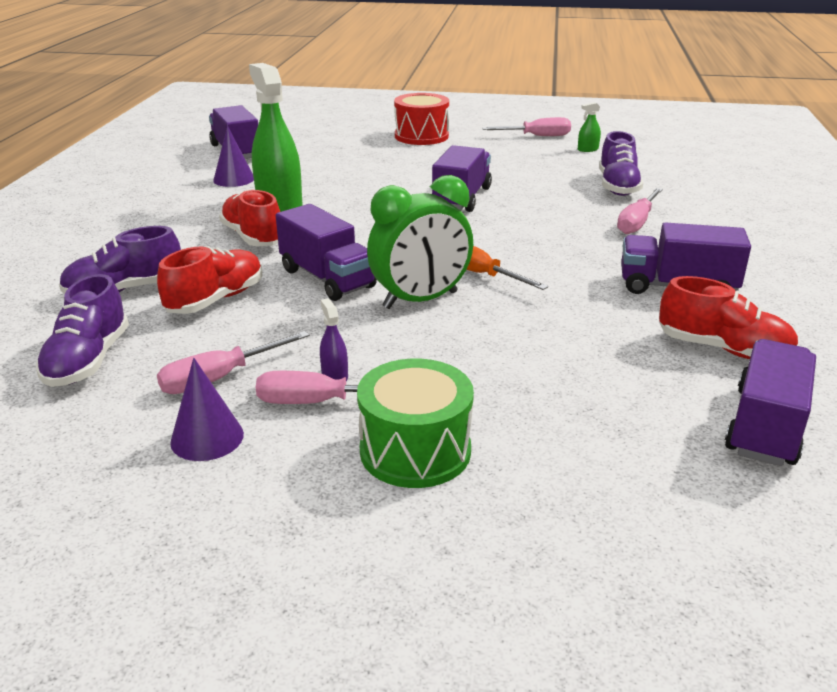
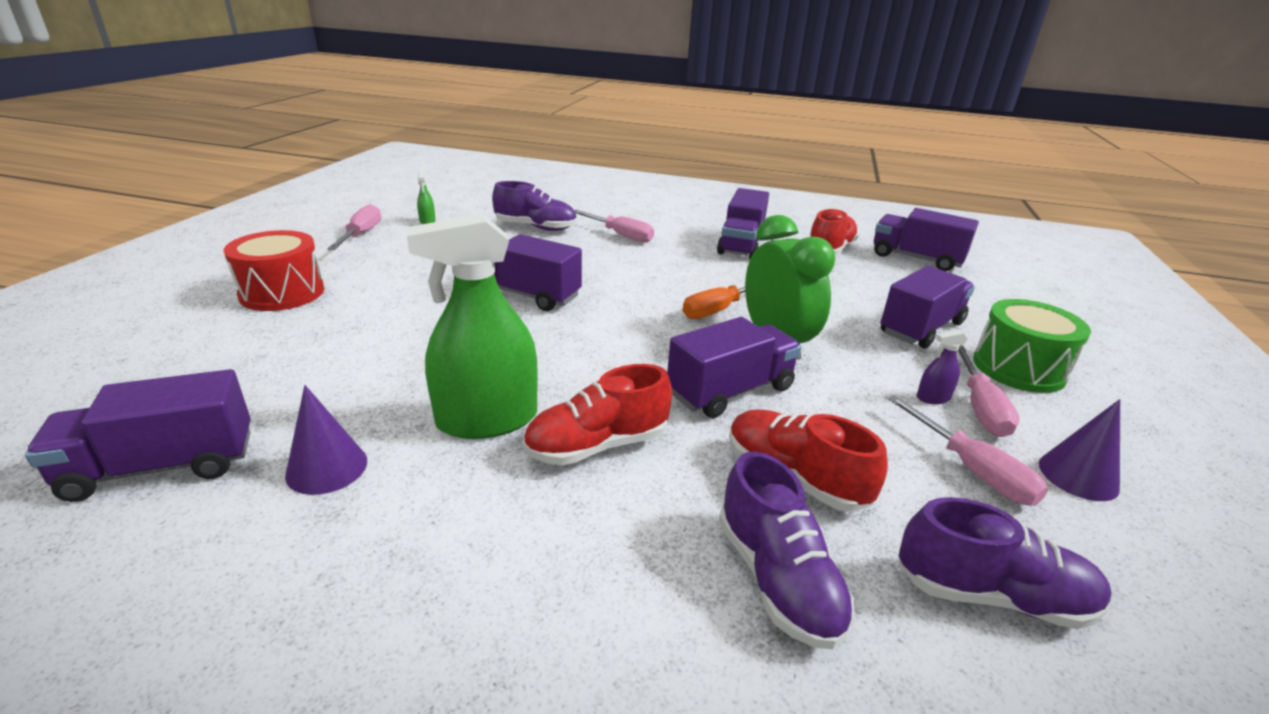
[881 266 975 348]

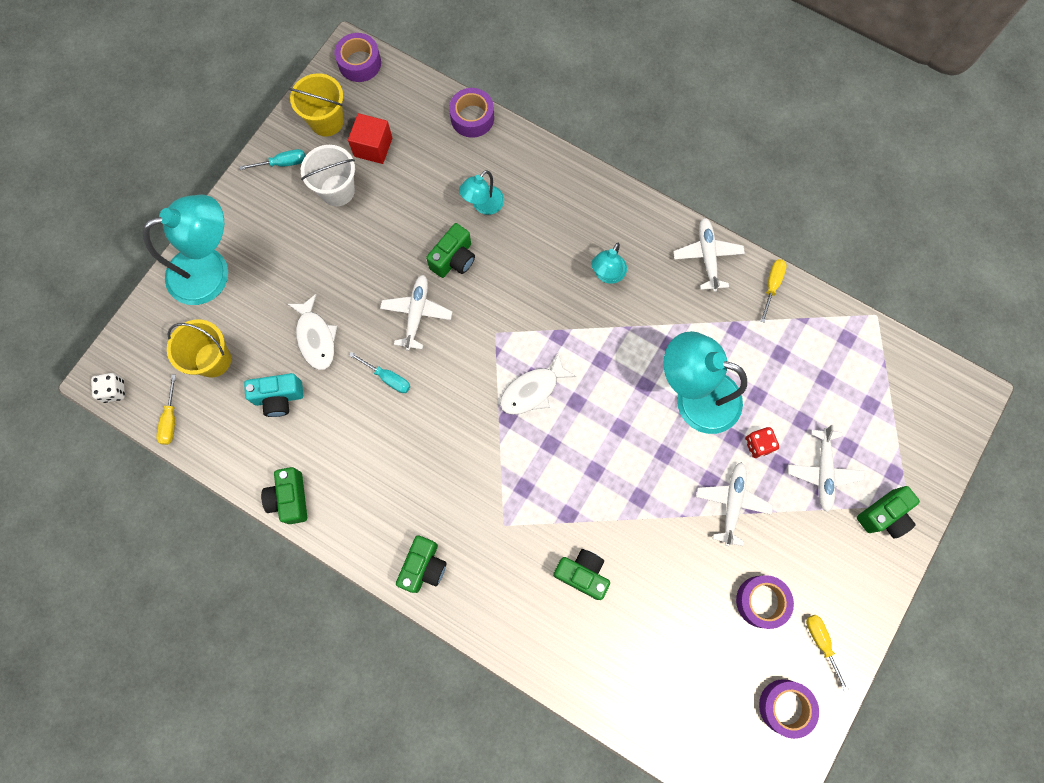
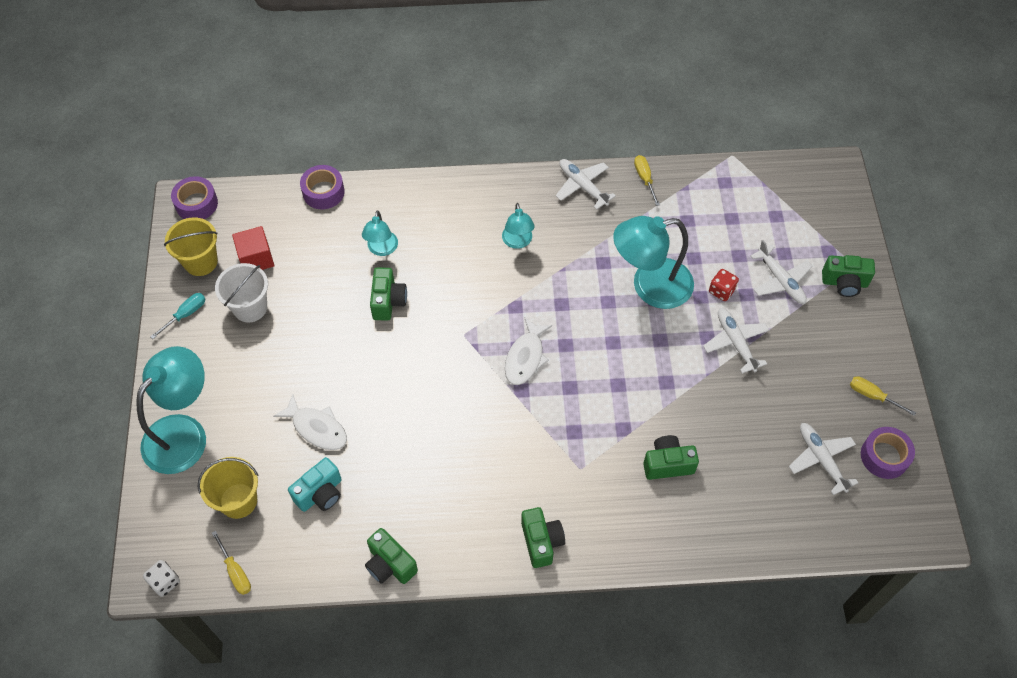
[789 423 858 495]
[822 255 875 297]
[349 352 410 393] (first image)
[736 575 794 629] (first image)

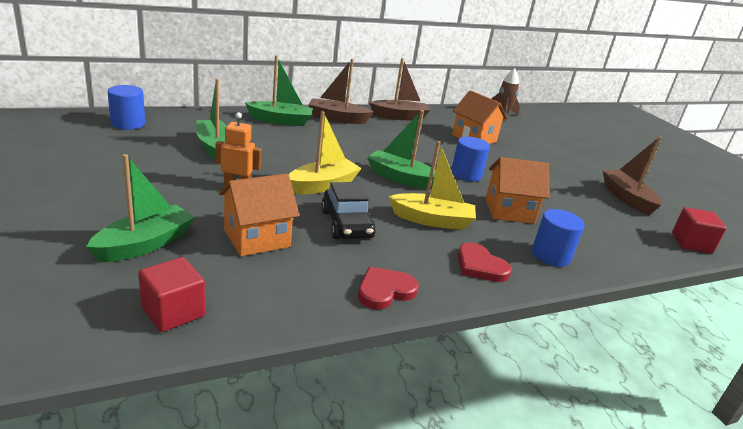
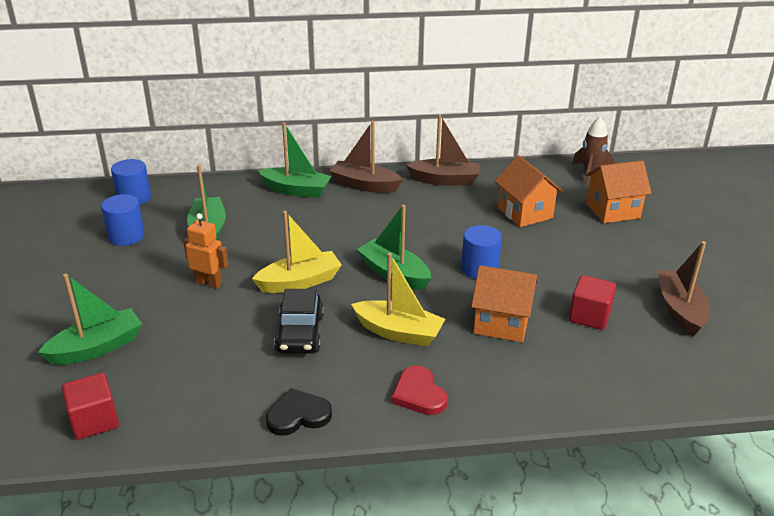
[101 194 145 246]
[266 388 332 436]
[569 275 616 330]
[586 160 652 223]

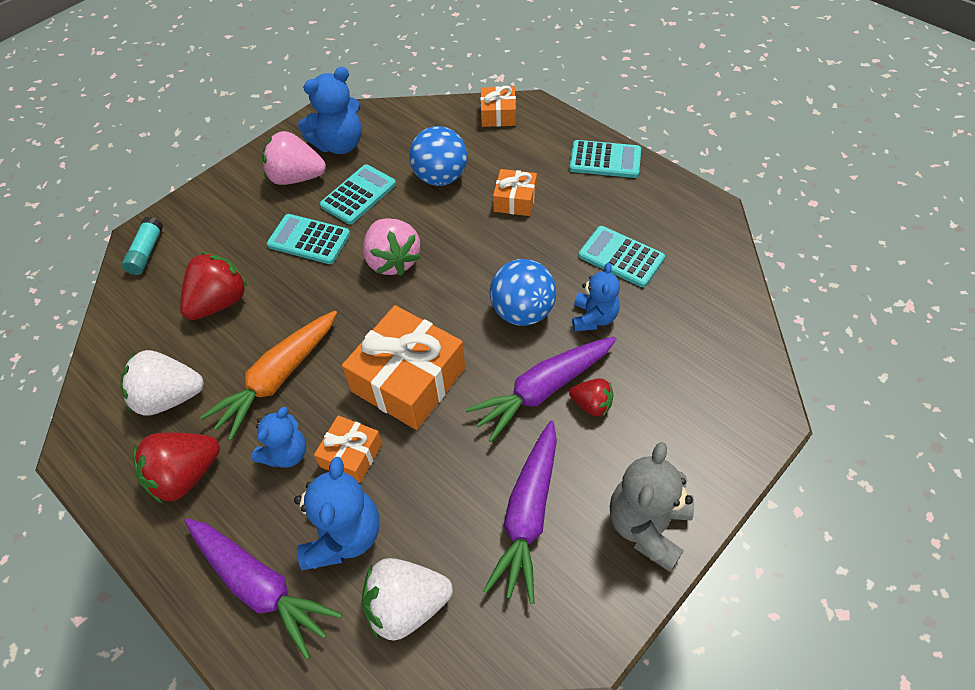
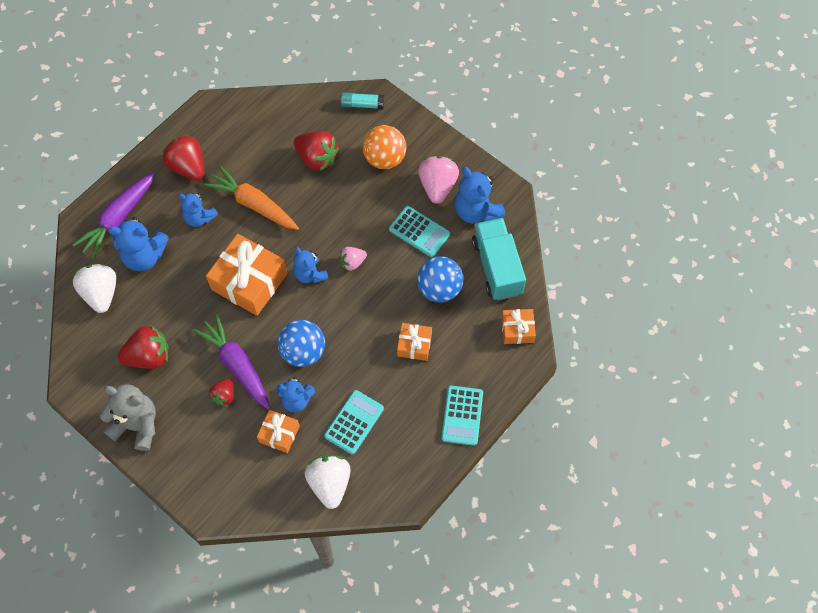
[118 326 169 369]
[257 410 300 453]
[293 247 328 283]
[304 454 351 509]
[339 247 367 271]
[363 125 406 169]
[472 218 526 300]
[267 214 350 264] (first image)

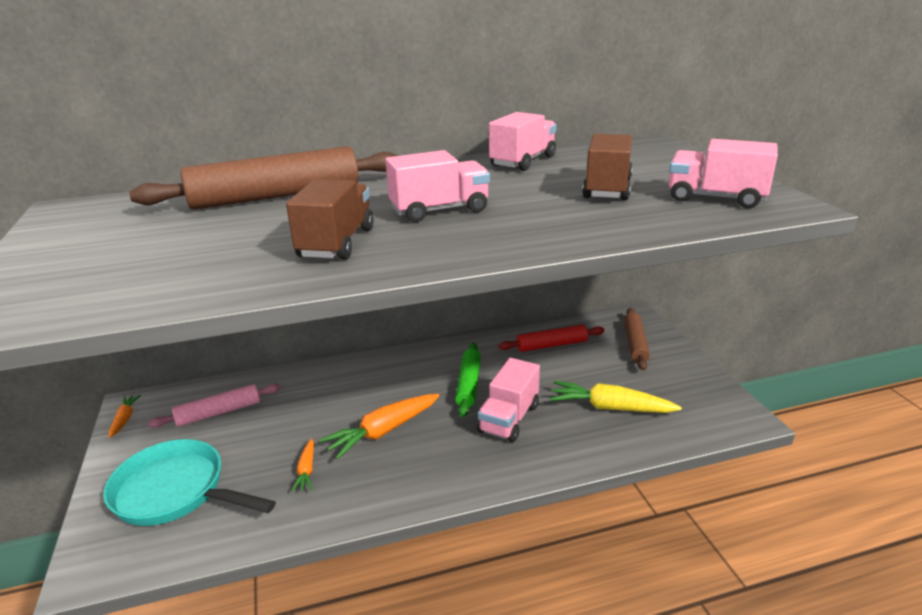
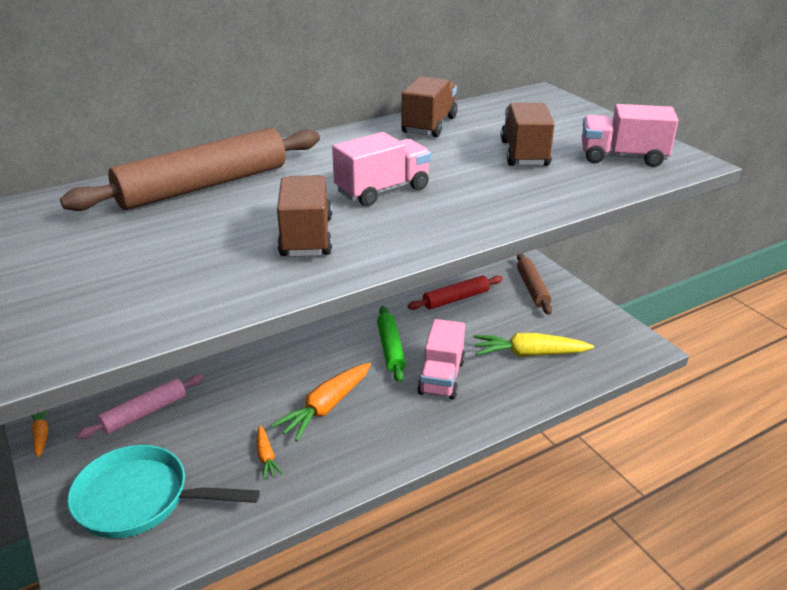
[402 76 457 137]

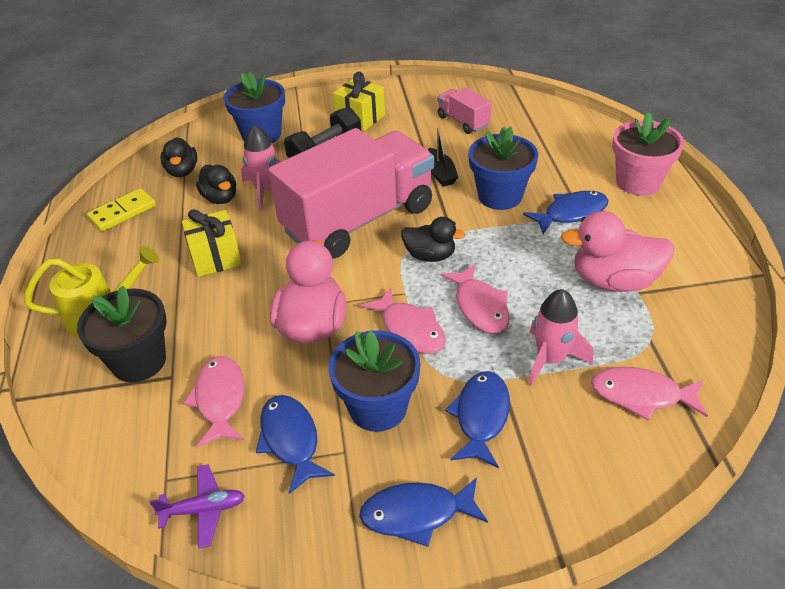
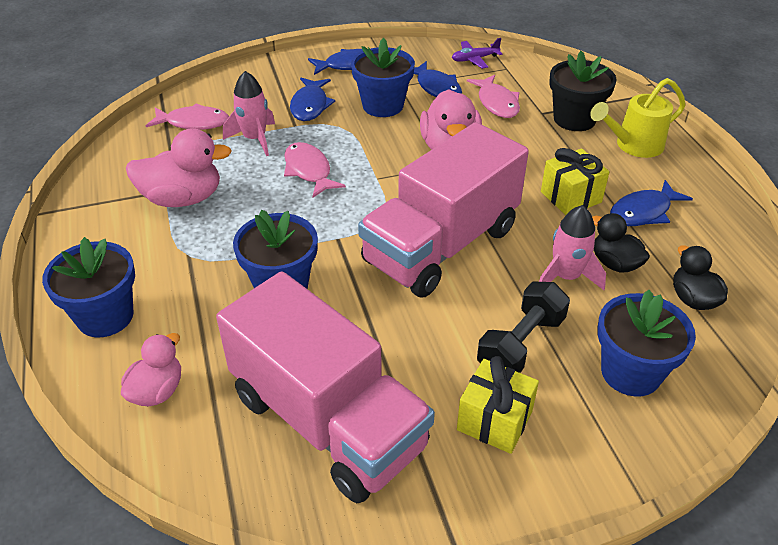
[42 237 135 337]
[121 333 181 406]
[216 271 435 503]
[610 180 693 226]
[87 188 156 232] (first image)
[360 287 446 354] (first image)
[401 217 465 262] (first image)
[428 127 458 187] (first image)

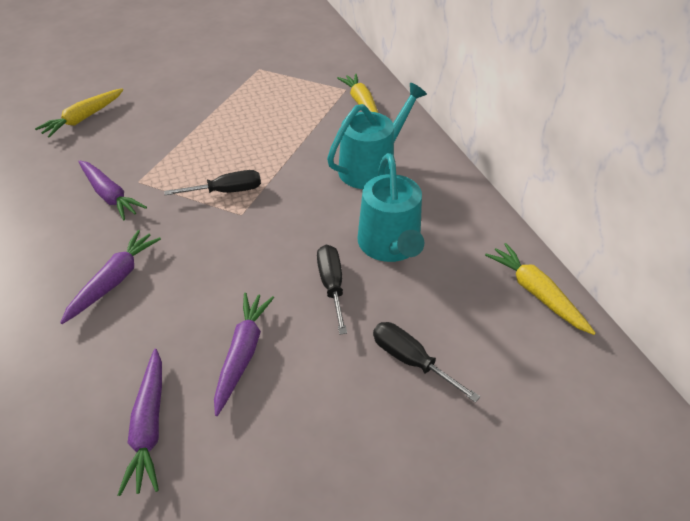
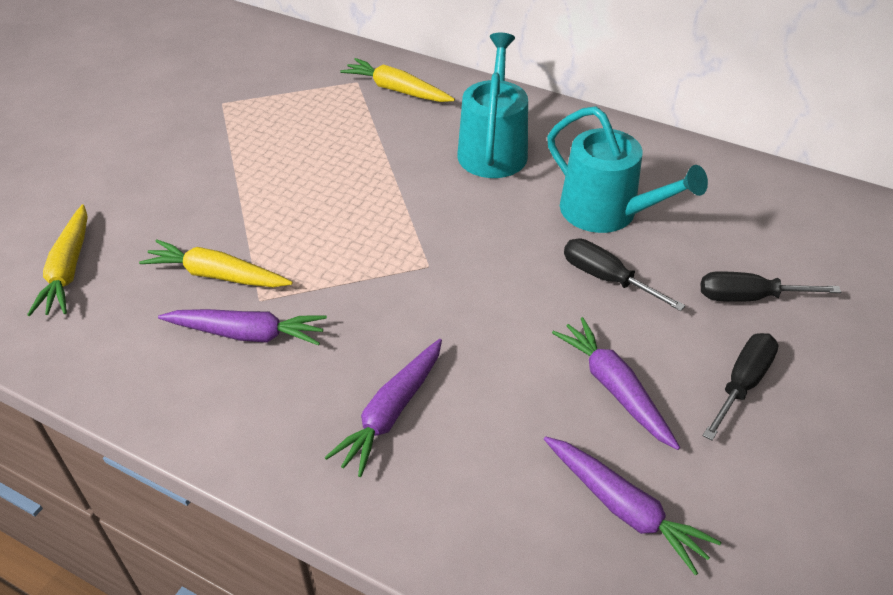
[139 240 293 287]
[324 339 442 477]
[703 333 779 441]

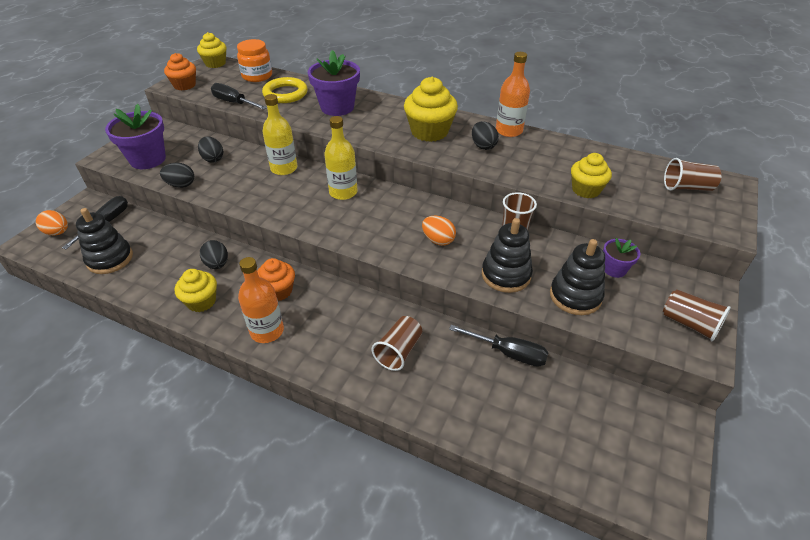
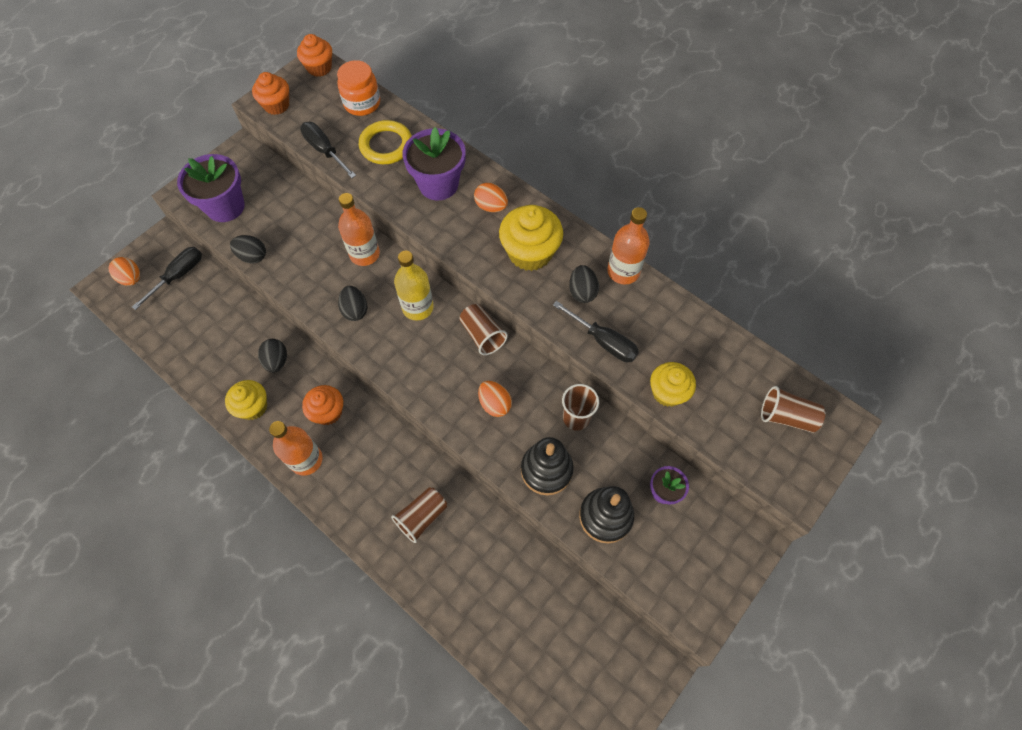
[297 34 332 77]
[338 193 380 266]
[338 286 367 321]
[459 304 508 355]
[474 183 508 212]
[553 301 639 362]
[76 208 133 274] (first image)

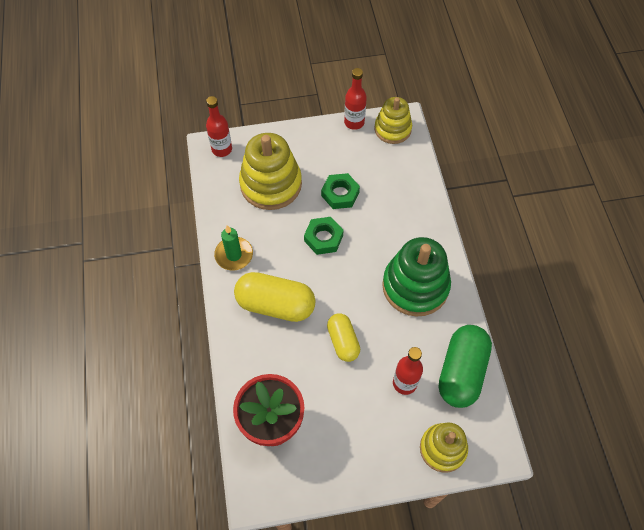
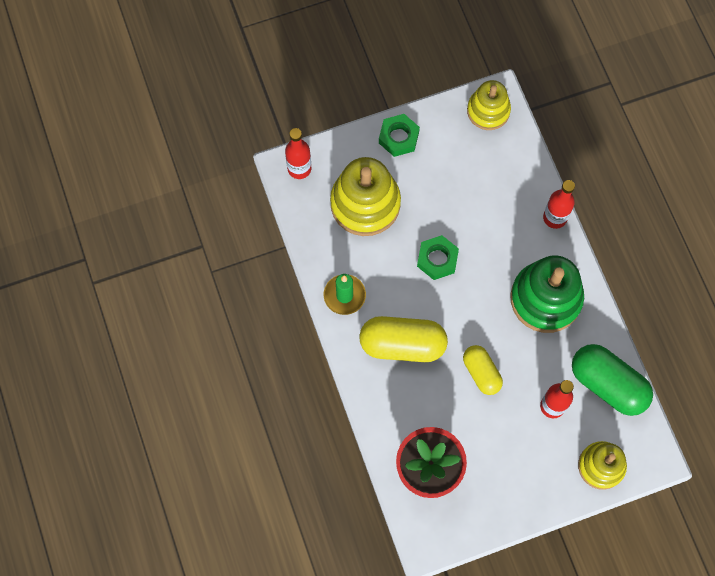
[379 114 420 157]
[543 180 575 229]
[572 344 653 416]

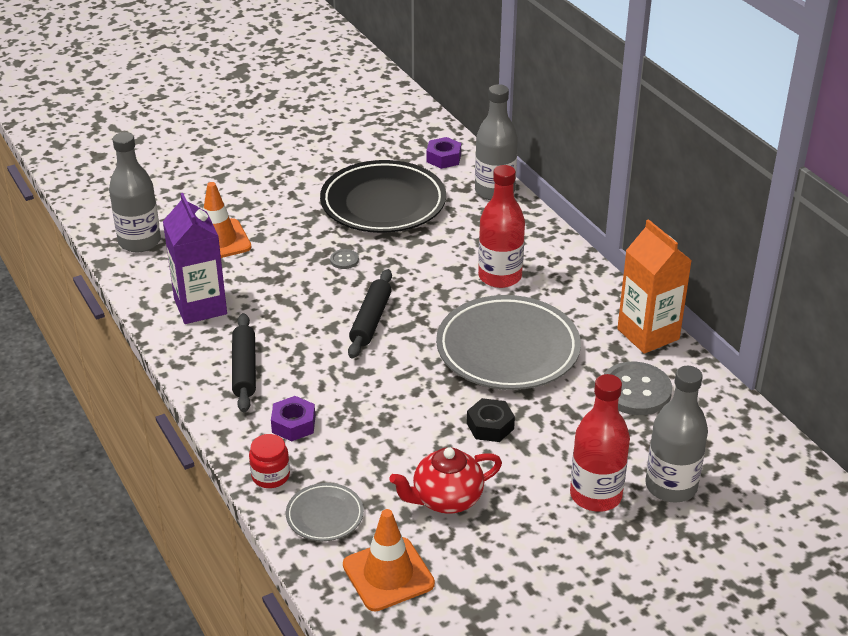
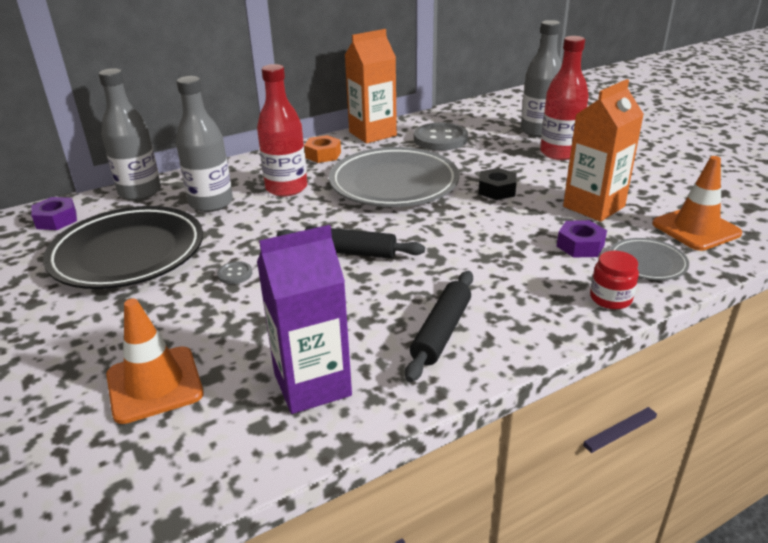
[176 76 233 212]
[304 135 341 163]
[405 271 473 382]
[557 220 607 257]
[563 79 644 222]

